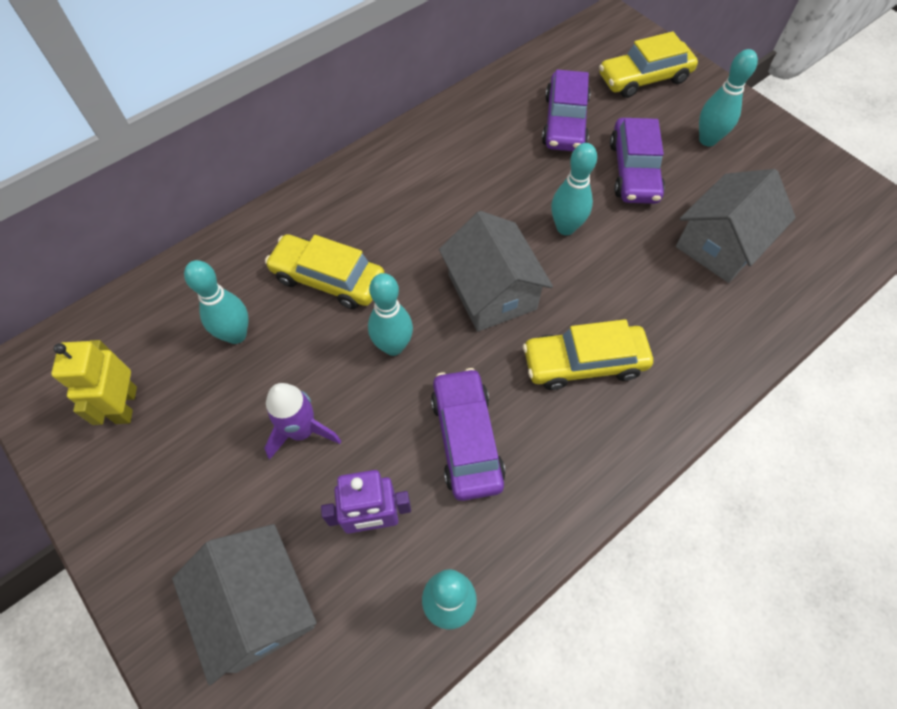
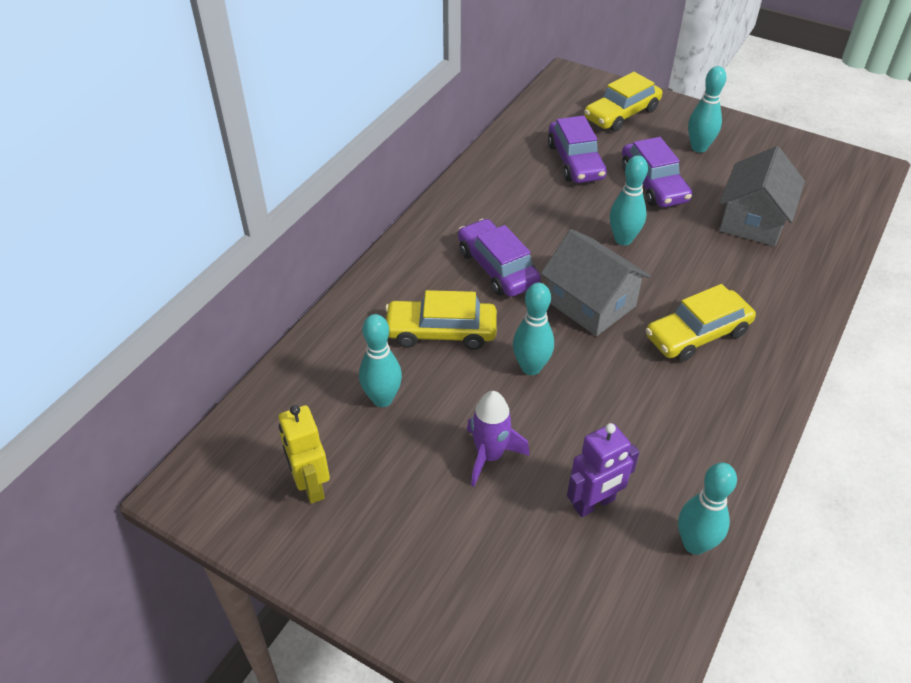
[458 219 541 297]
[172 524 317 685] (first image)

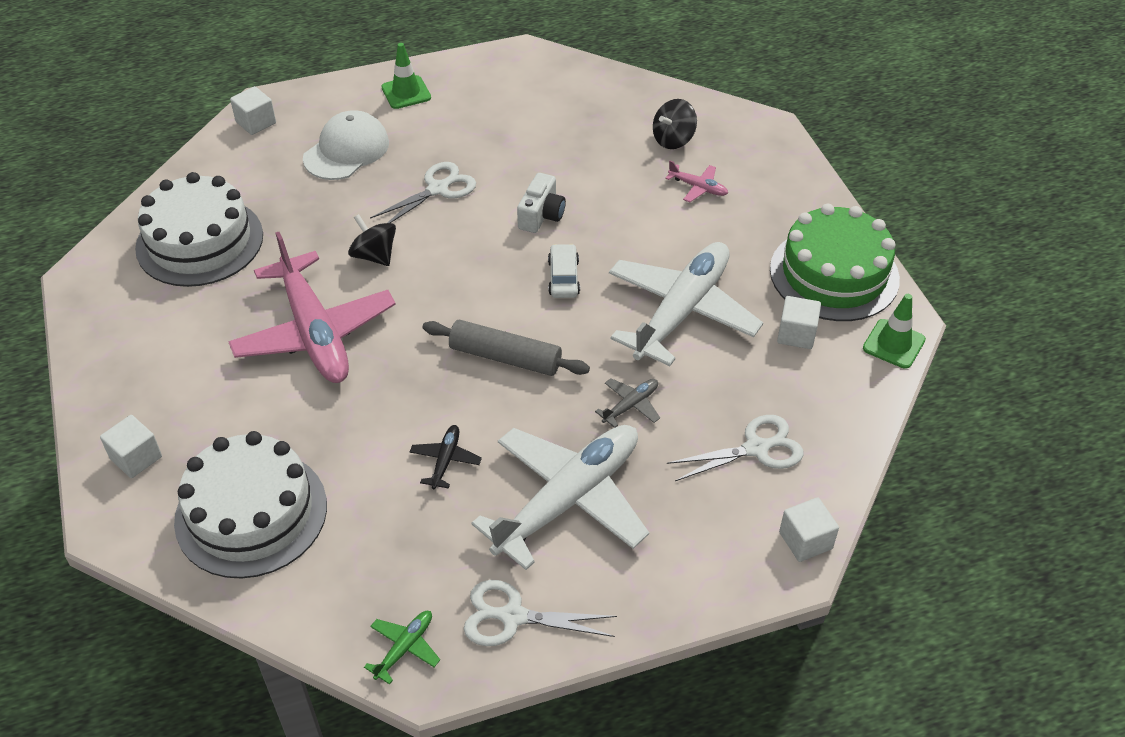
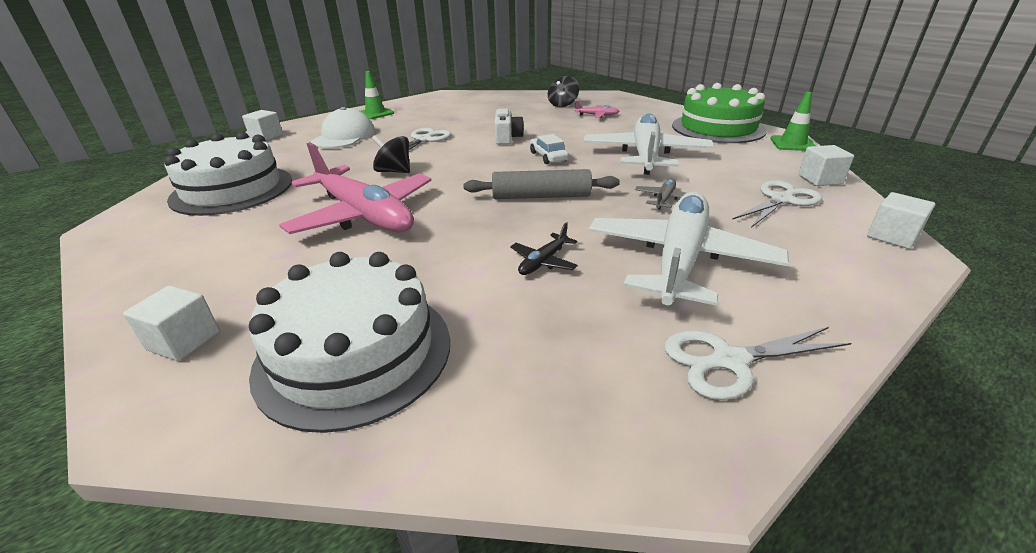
[510 222 578 275]
[798 145 854 186]
[364 611 440 685] (first image)

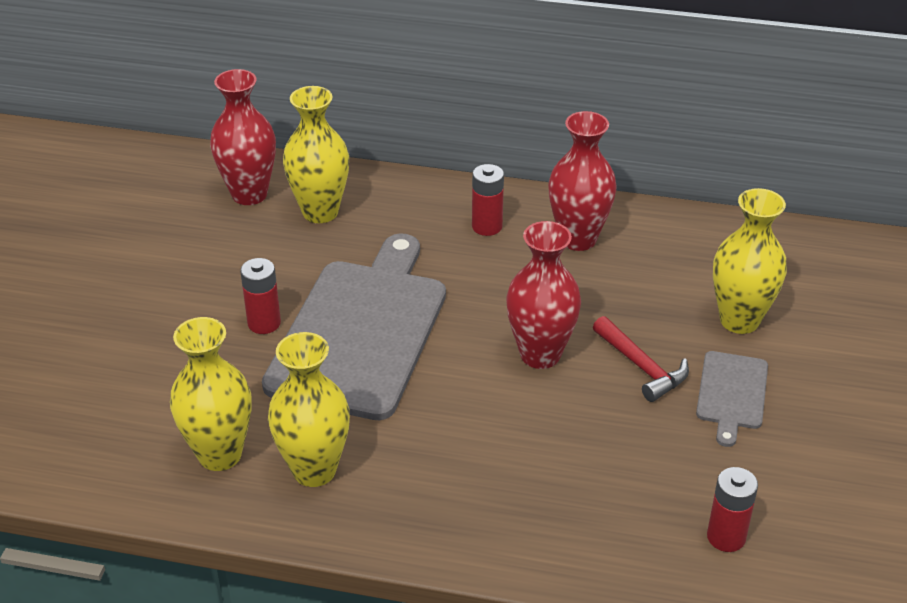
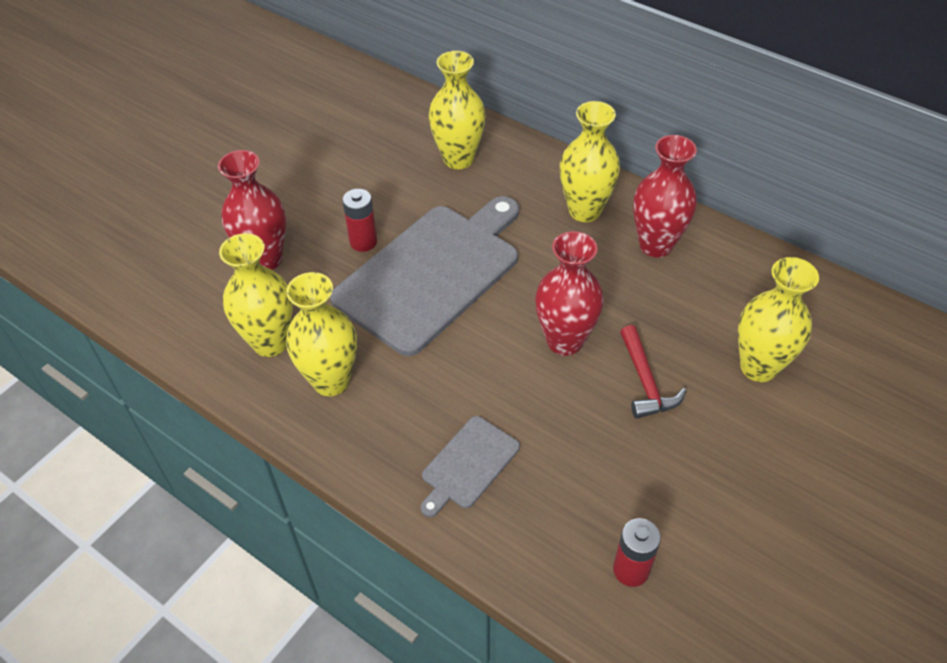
[218 150 286 270]
[421 416 520 517]
[560 101 620 222]

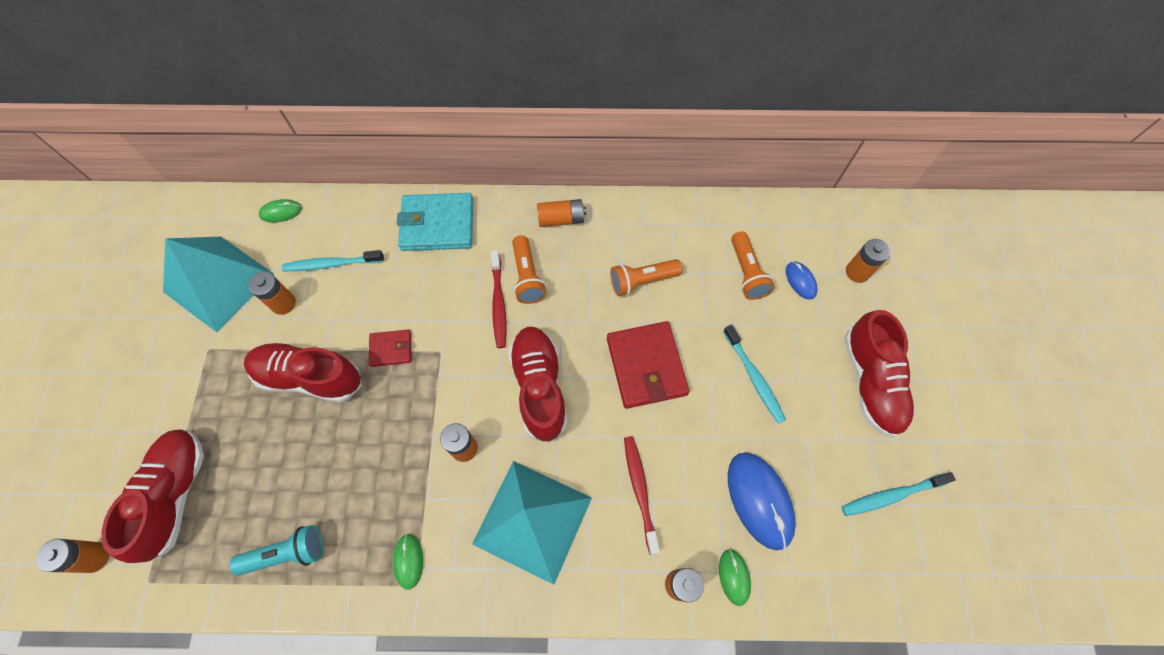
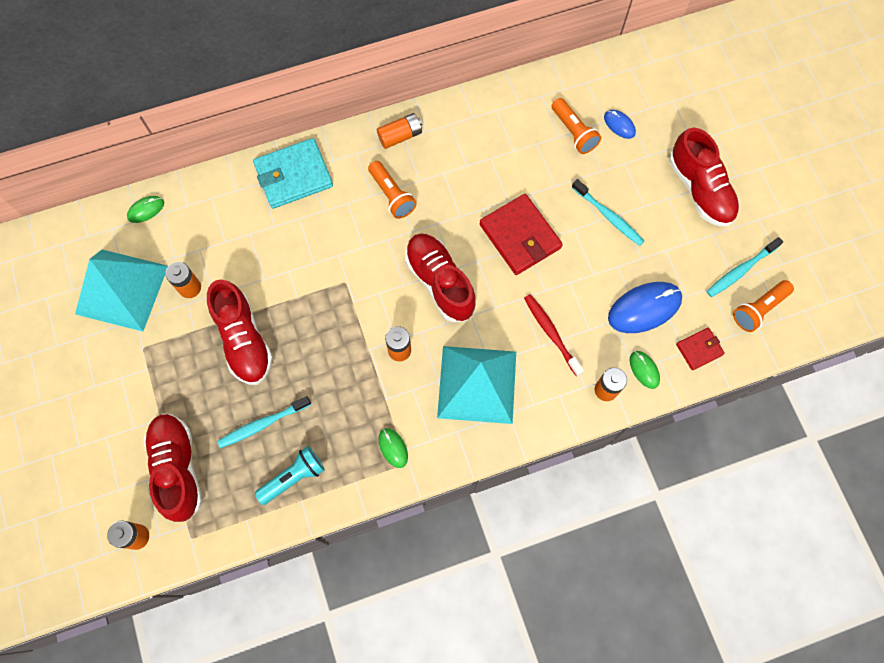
[207 279 273 385]
[217 396 311 448]
[608 282 682 333]
[676 327 725 370]
[733 280 794 332]
[491 251 506 348] (first image)
[846 239 890 283] (first image)

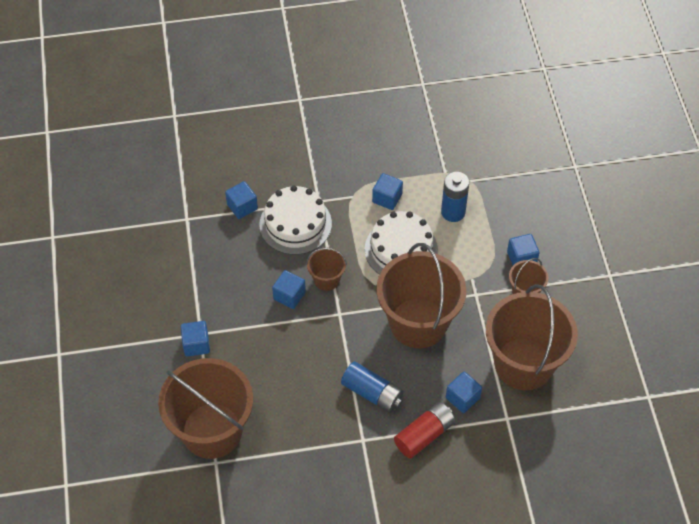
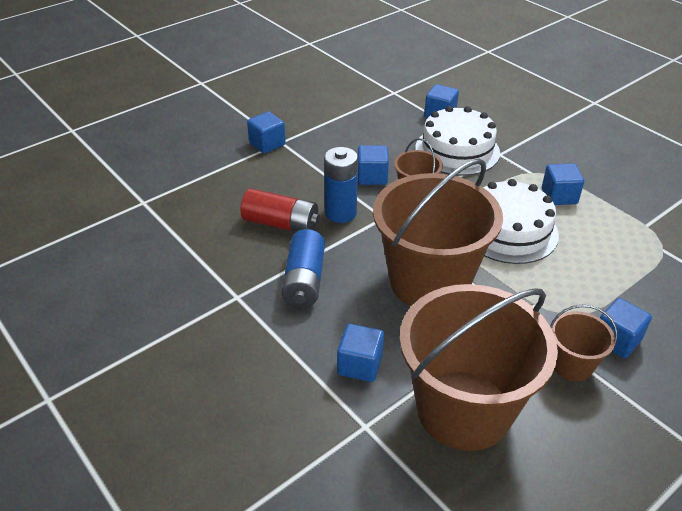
[240 188 320 232]
[324 147 358 223]
[158 358 253 459] (first image)

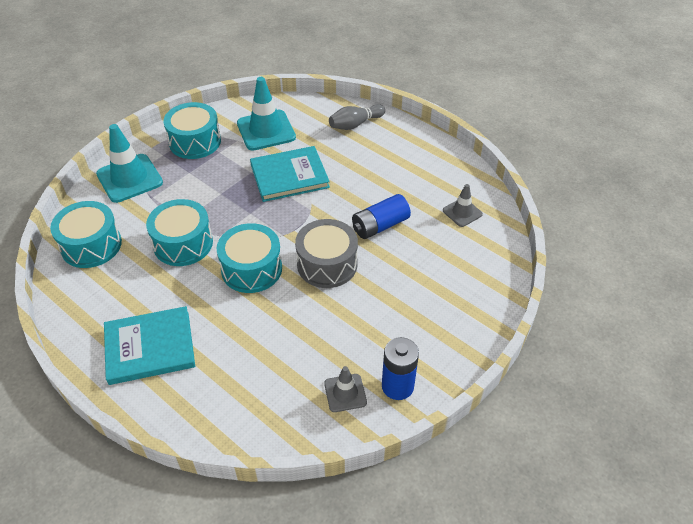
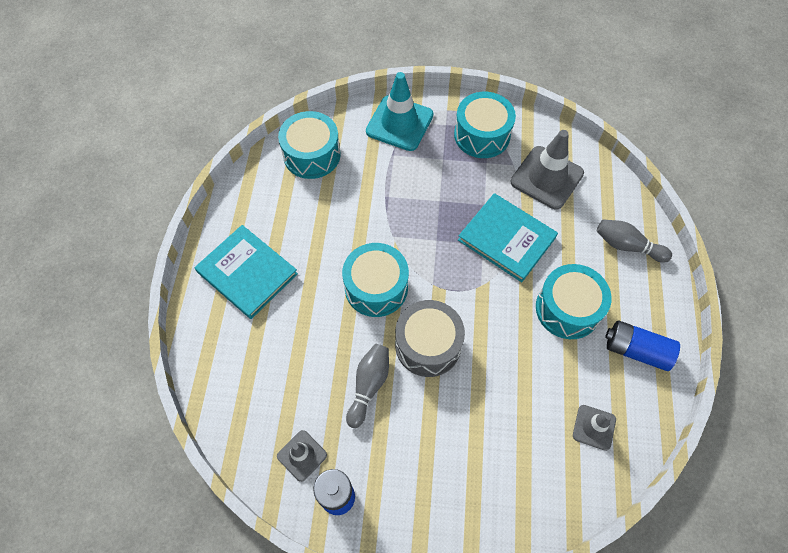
[346 344 389 428]
[511 130 584 210]
[536 264 611 339]
[605 320 680 371]

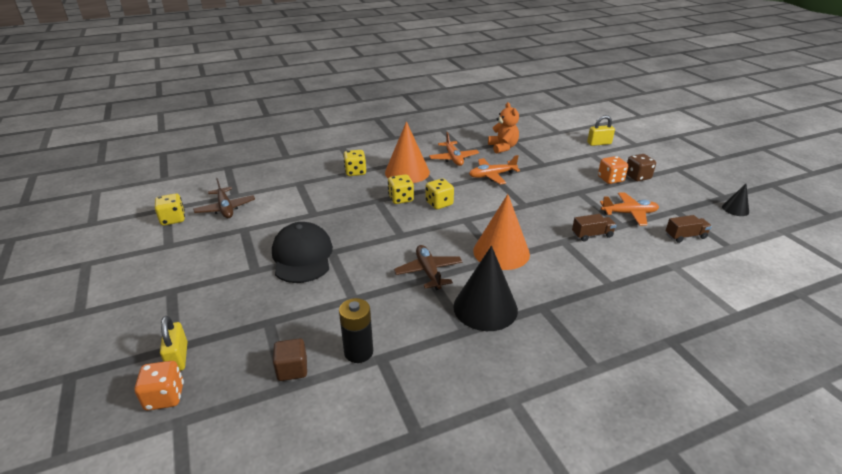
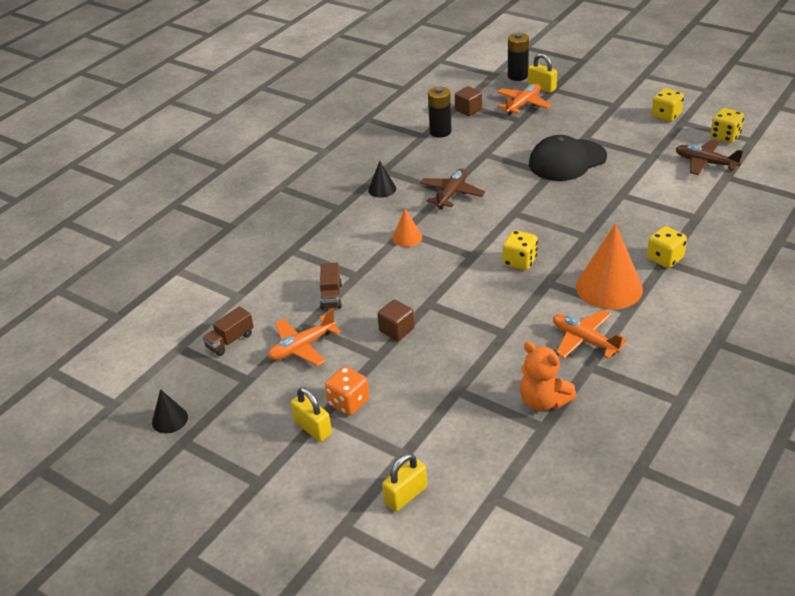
[291 387 332 442]
[320 263 342 310]
[368 161 396 198]
[377 300 414 341]
[392 208 422 247]
[420 168 485 209]
[497 84 552 115]
[508 33 529 81]
[529 135 607 181]
[652 88 684 122]

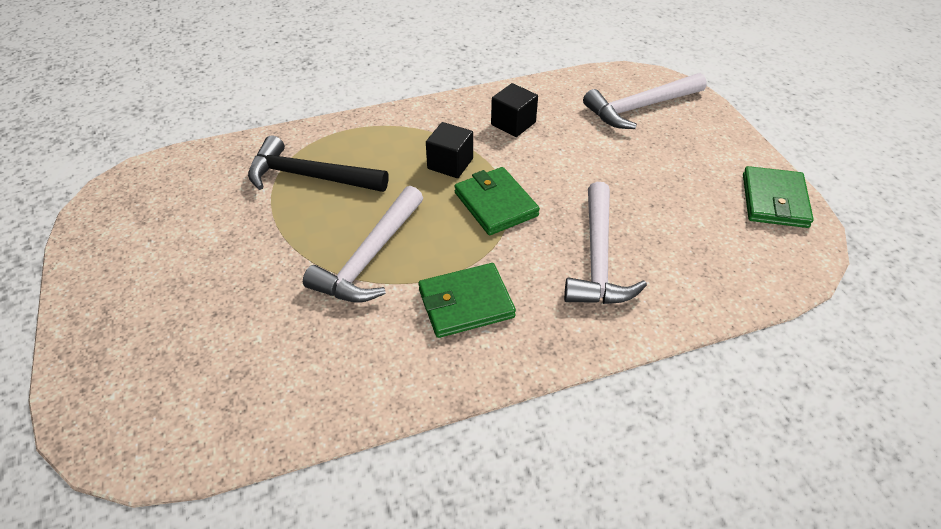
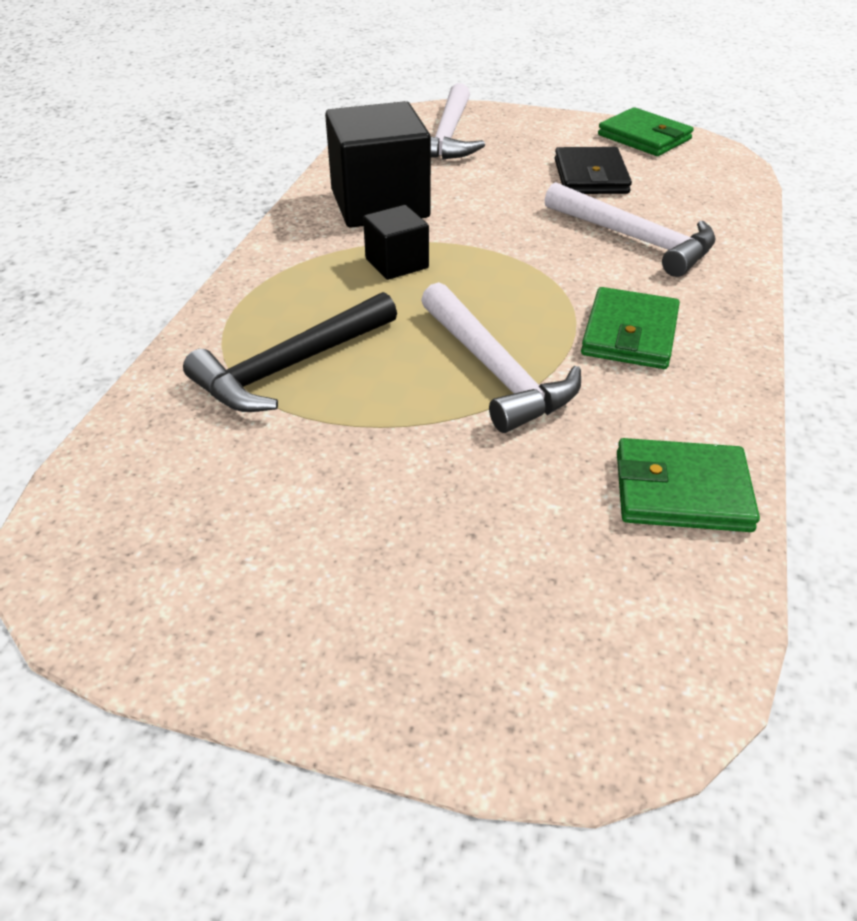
[325 101 431 228]
[555 147 632 194]
[617 438 760 532]

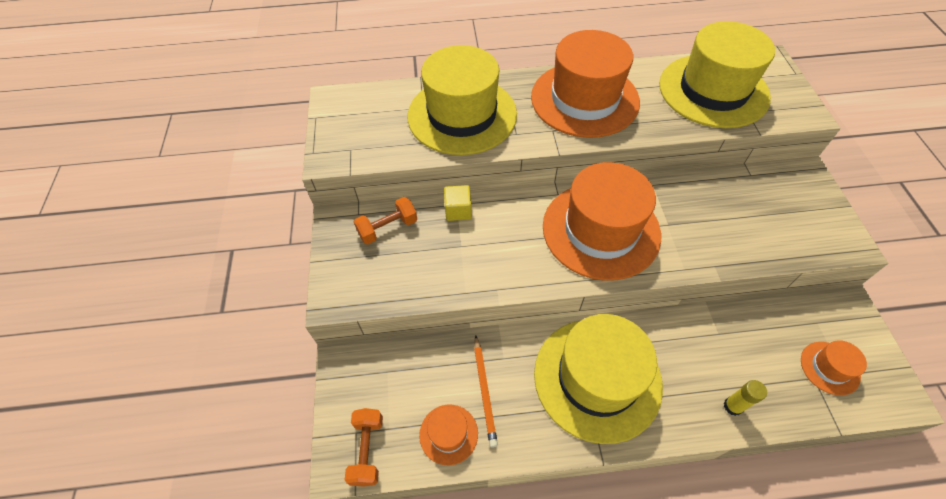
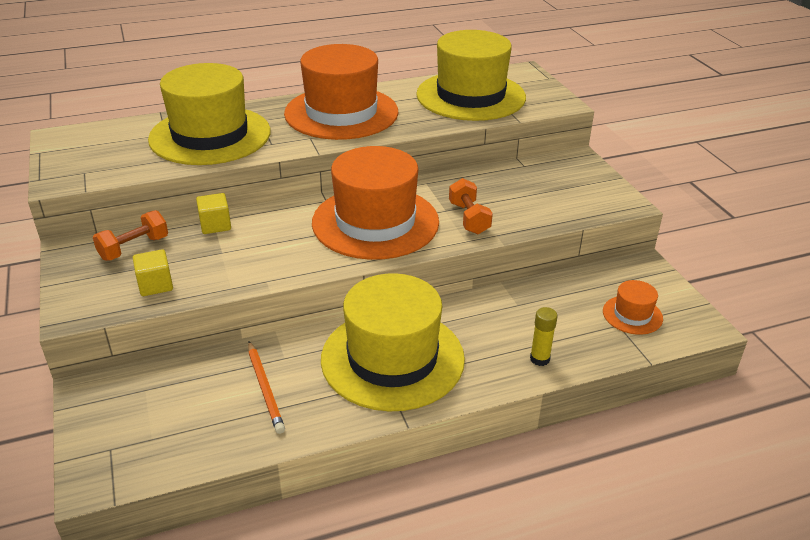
[133 249 173 296]
[449 178 493 234]
[419 405 478 465] (first image)

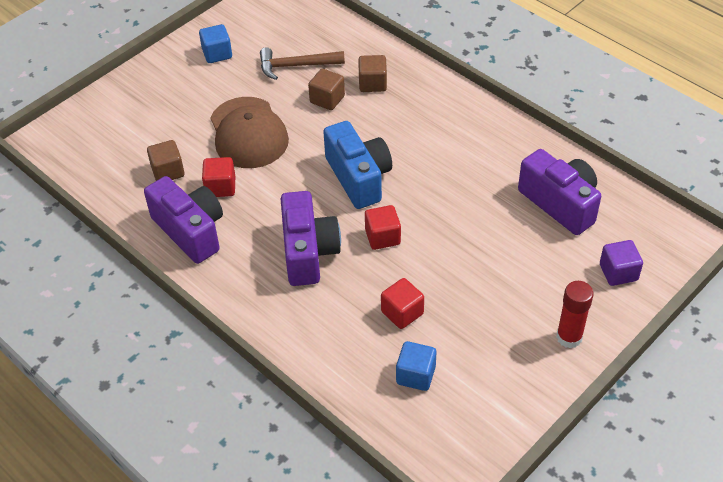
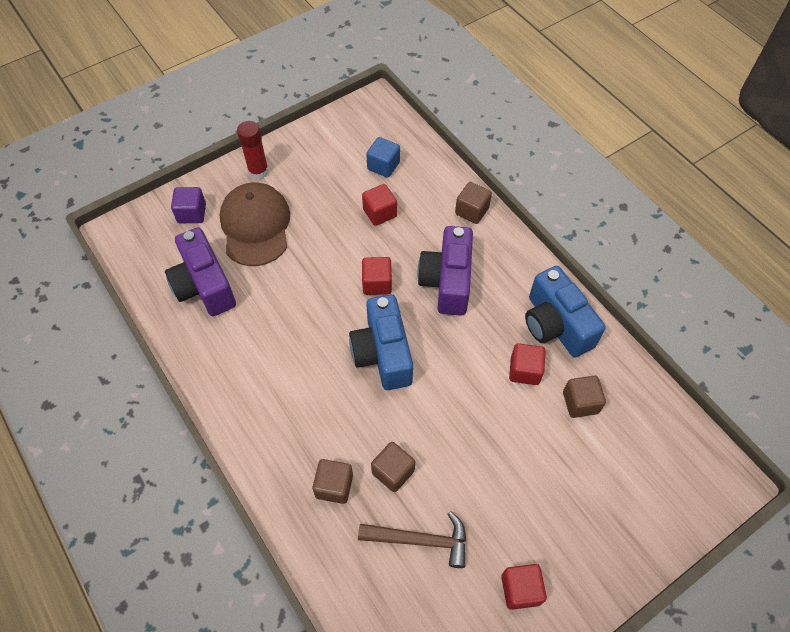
[219 183 290 266]
[455 182 492 224]
[501 564 547 610]
[525 266 606 357]

